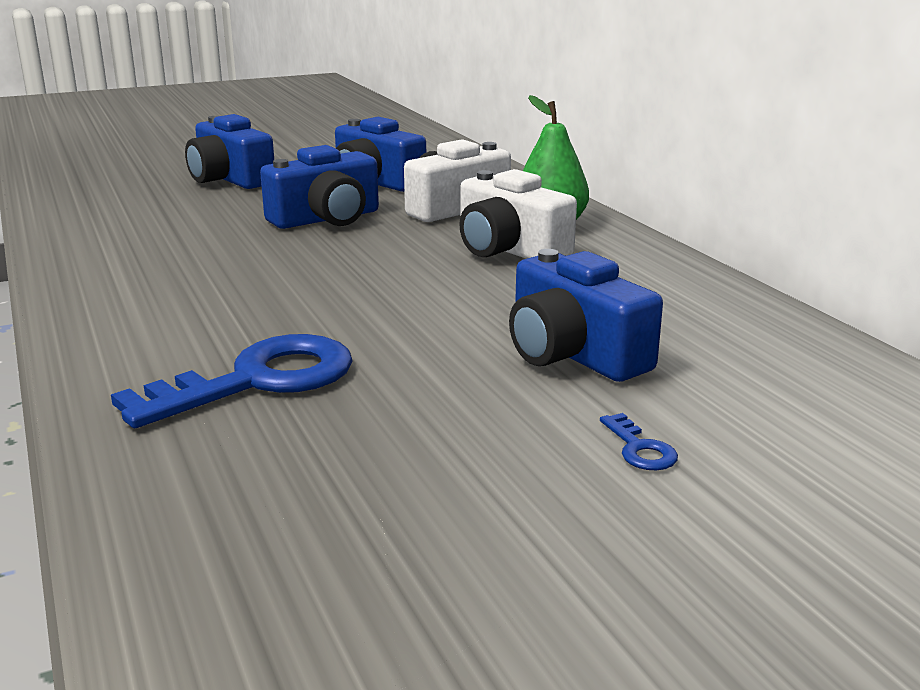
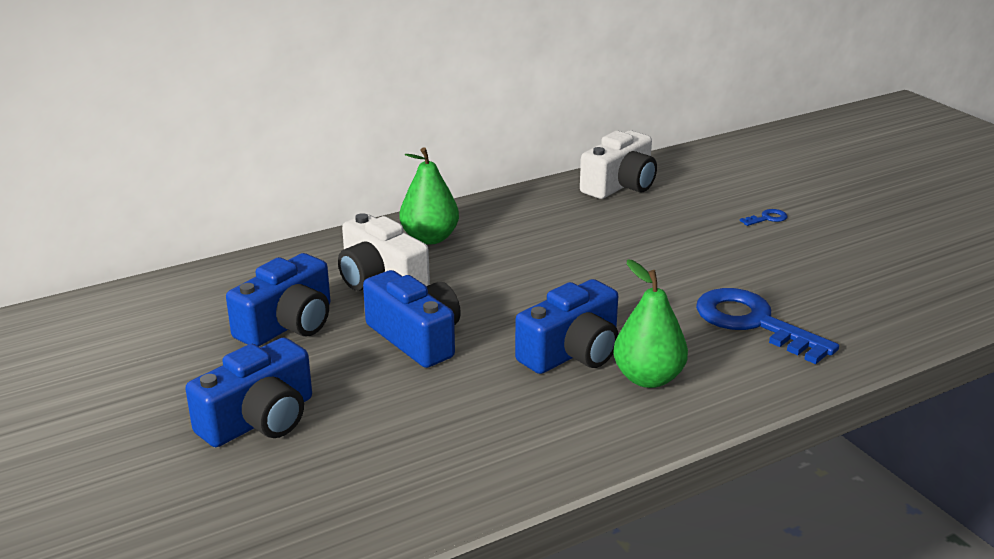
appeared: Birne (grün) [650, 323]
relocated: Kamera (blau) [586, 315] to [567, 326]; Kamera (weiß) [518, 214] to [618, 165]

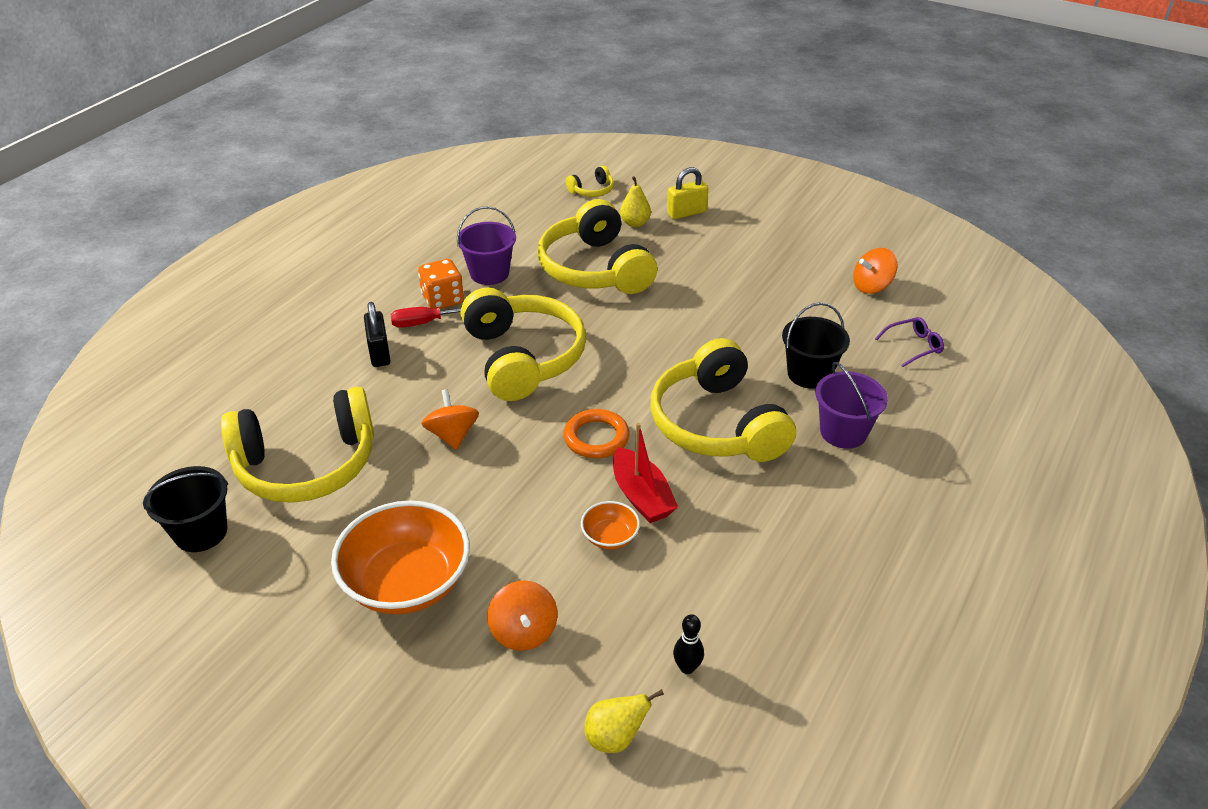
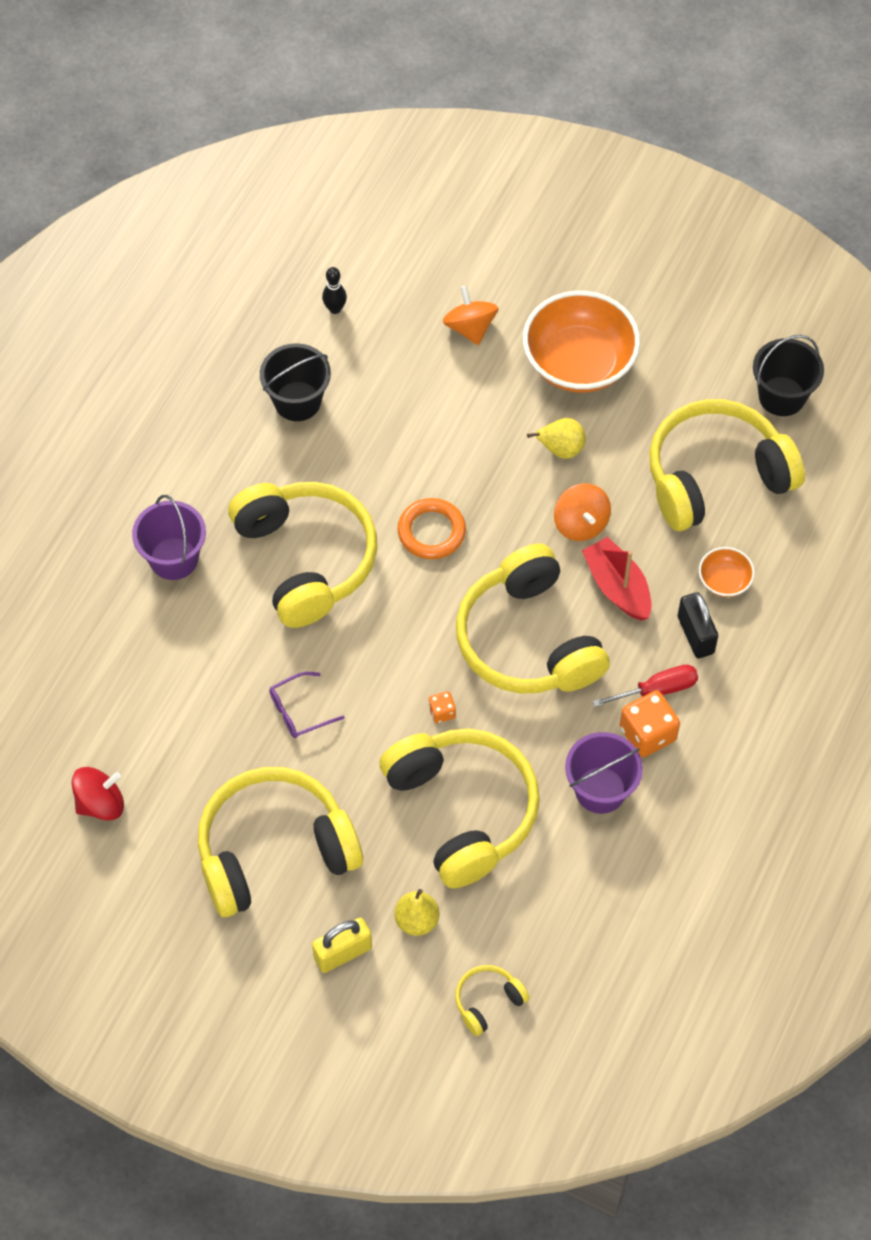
appeared: Kopfhörer (gelb) [280, 842]; Spielwürfel (orange) [442, 707]
relocated: Eimer (schwarz) [816, 345] to [295, 382]; Brille (lila) [909, 342] to [306, 705]; Birne (gelb) [624, 721] to [556, 438]; Boot (rot) [645, 473] to [617, 579]; Schüssel (orange) [610, 525] to [727, 572]
colour: Kreisel (orange) [875, 271] to Kreisel (rot) [97, 794]

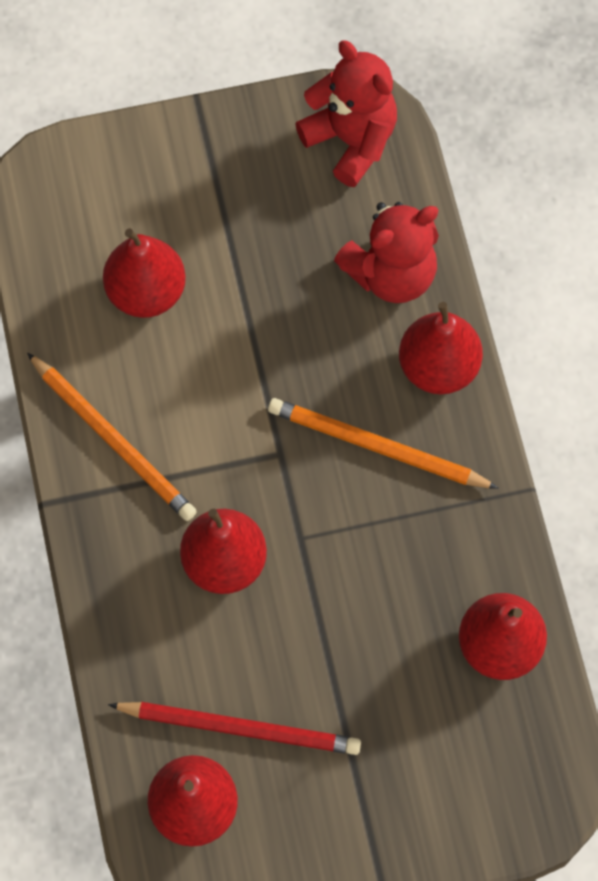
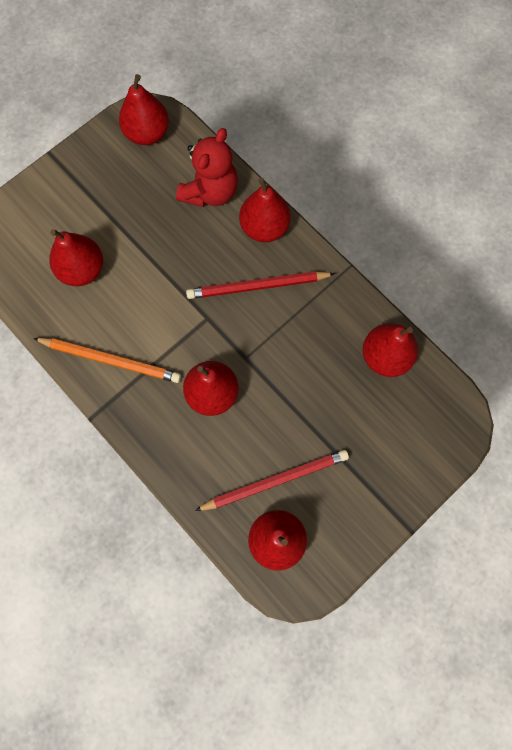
exchanged: Teddybär (rot) [346, 113] to Birne (rot) [144, 109]
colour: Bleistift (orange) [383, 443] to Bleistift (rot) [260, 285]

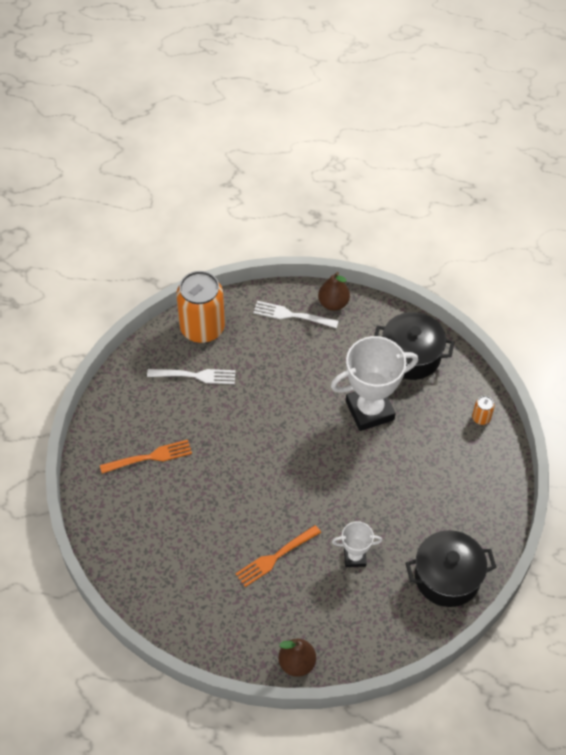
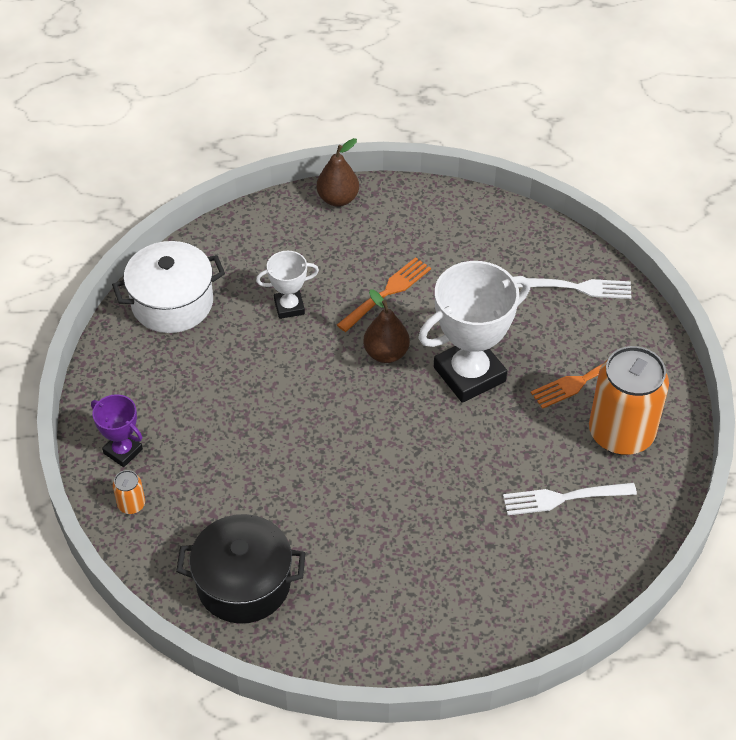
appeared: Pokal (lila) [117, 430]
relocated: Birne (braun) [334, 291] to [386, 326]; Pokal (weiß) [374, 383] to [474, 332]; Gabel (weiß) [296, 314] to [574, 288]; Dose (orange) [200, 307] to [629, 400]
colour: Kochtopf (schwarz) [451, 568] to Kochtopf (weiß) [168, 287]

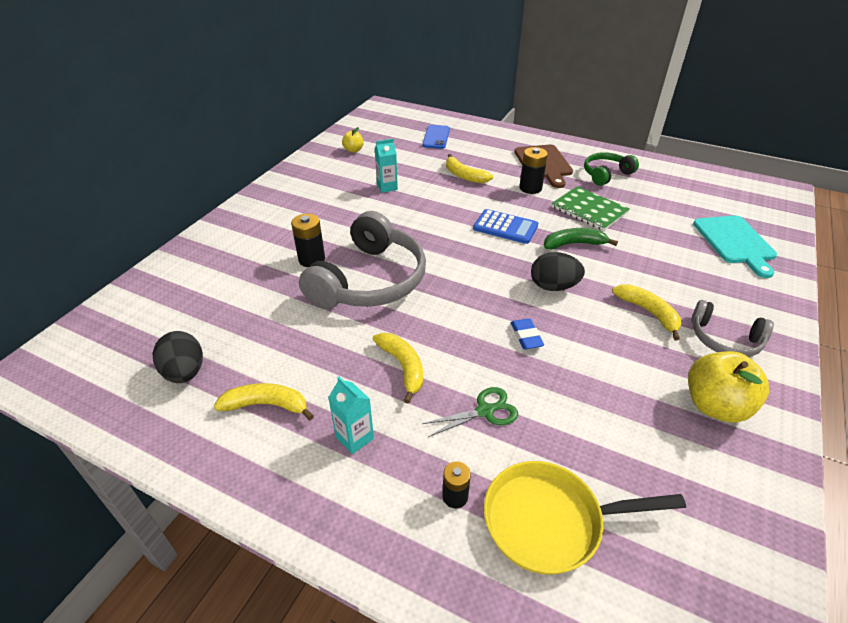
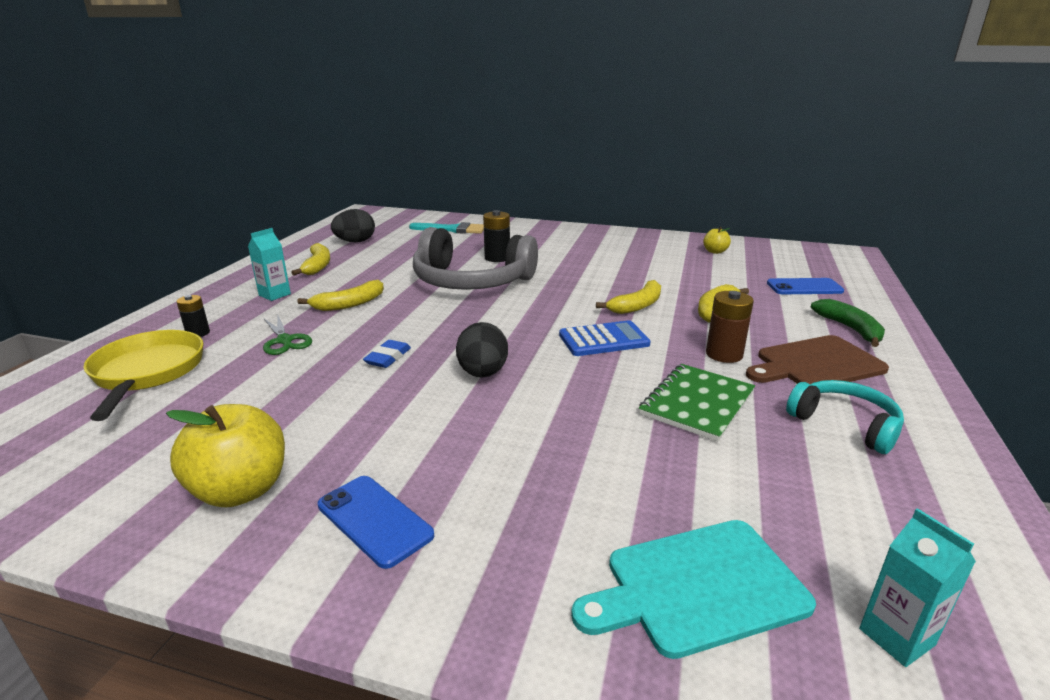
appeared: Pinsel (türkis) [446, 228]
relocated: Banane (gelb) [646, 312] to [628, 297]; Banane (grün) [581, 239] to [847, 323]; Getränkekarton (türkis) [386, 166] to [917, 587]
exchanged: Kopfhörer (grau) [732, 328] to Handy (blau) [376, 522]
colour: Batterie (schwarz) [533, 170] to Batterie (braun) [730, 327]; Kopfhörer (grün) [611, 169] to Kopfhörer (türkis) [845, 417]
spun: Radiergummi (blau) [527, 333] = [387, 354] 45 degrees counterclockwise; Taschenrechner (blau) [505, 226] = [605, 338] 120 degrees counterclockwise

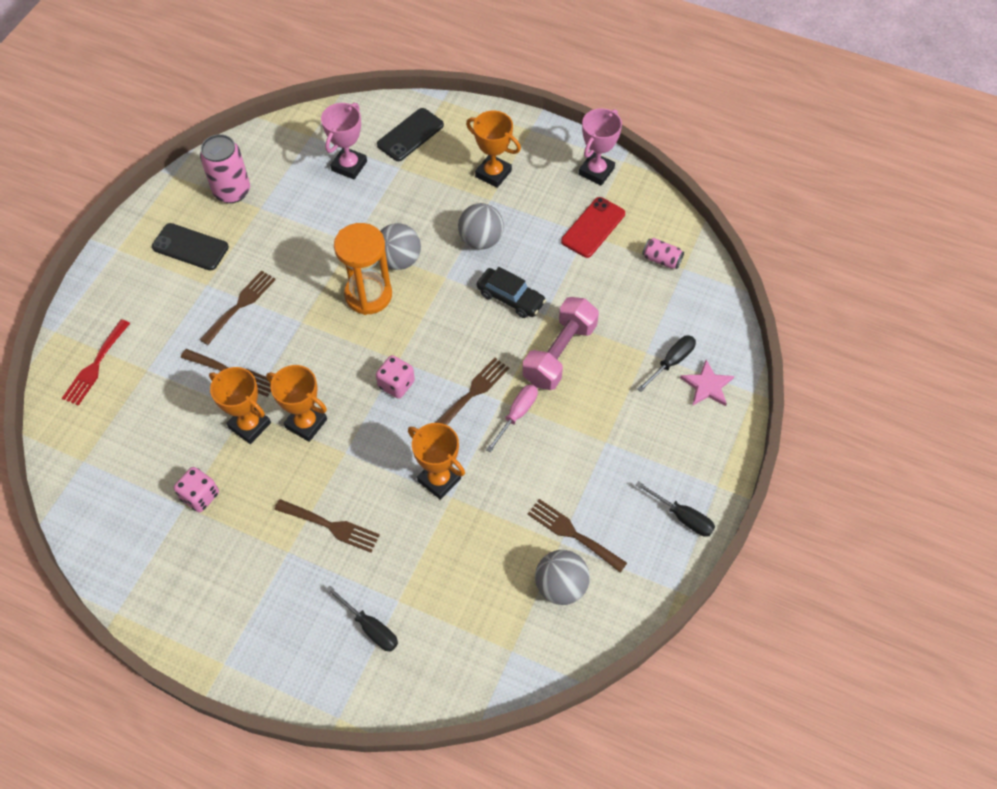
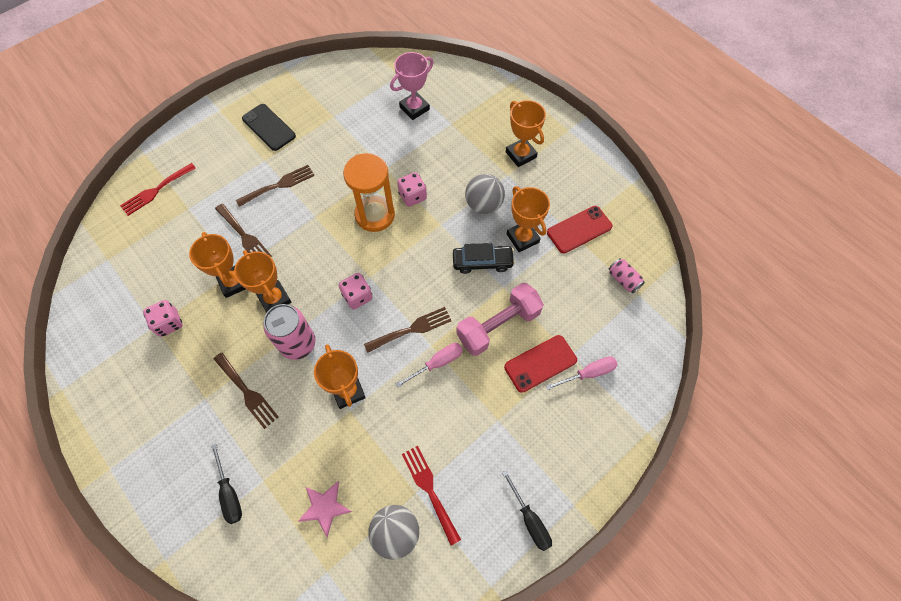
missing: Handy (schwarz) [410, 134]; Pokal (rosa) [600, 147]
appeared: Handy (rot) [540, 364]; Pokal (orange) [528, 219]
relocated: Dose (rosa) [225, 168] to [289, 332]; Stern (rosa) [707, 383] to [325, 509]
exchanged: Ball (grau) [400, 246] to Spielwürfel (rosa) [412, 189]
colour: Gabel (braun) [577, 536] to Gabel (rot) [431, 496]; Schraubenzieher (schwarz) [666, 364] to Schraubenzieher (rosa) [582, 373]
spun: Auto (schwarz) [511, 292] = [484, 258] 60 degrees counterclockwise

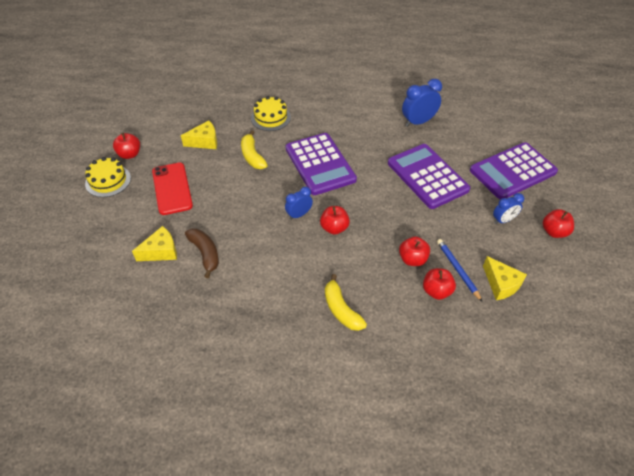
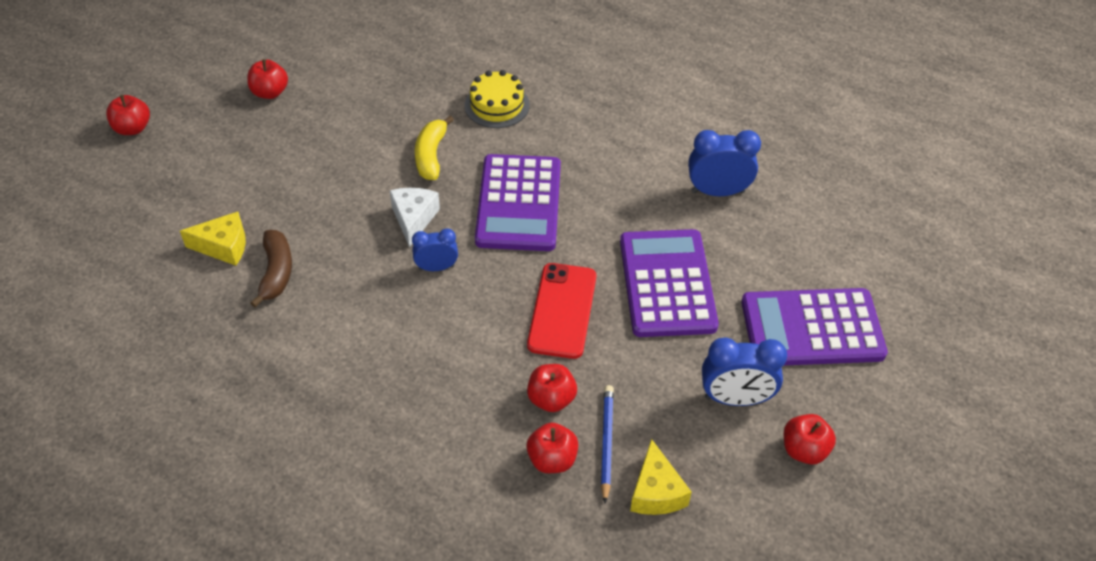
missing: Kuchen (gelb) [108, 177]; Käse (gelb) [199, 134]; Banane (gelb) [346, 302]
appeared: Käse (weiß) [415, 217]
relocated: Apfel (rot) [335, 220] to [128, 115]; Handy (rot) [172, 189] to [561, 311]
size: Wecker (blau) [508, 208] = [744, 371] x1.60

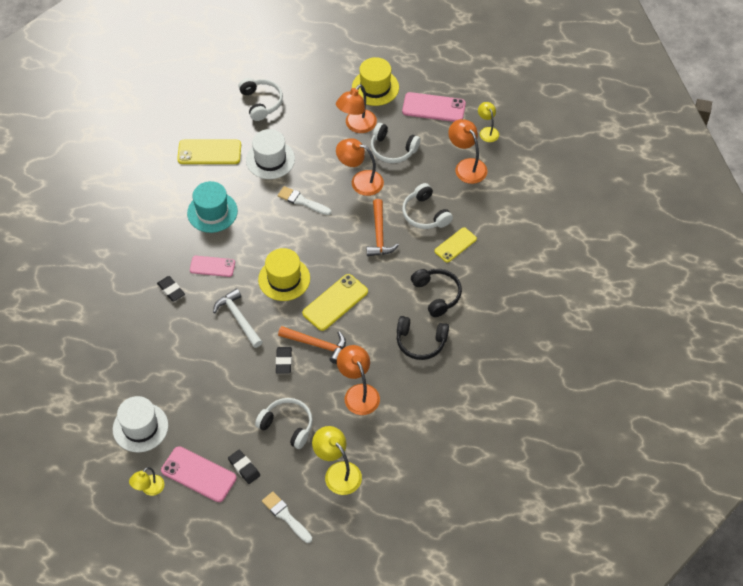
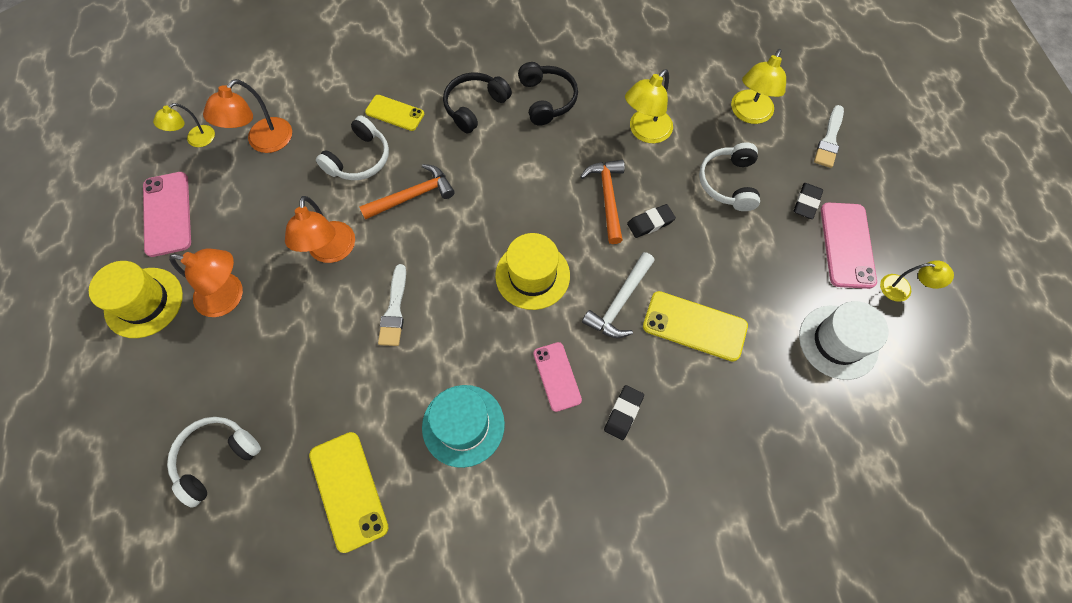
missing: Hut (weiß) [270, 154]; Kopfhörer (weiß) [395, 143]
relocated: Handy (gelb) [335, 302] to [695, 326]
colour: Lampe (orange) [358, 380] to Lampe (gelb) [649, 106]

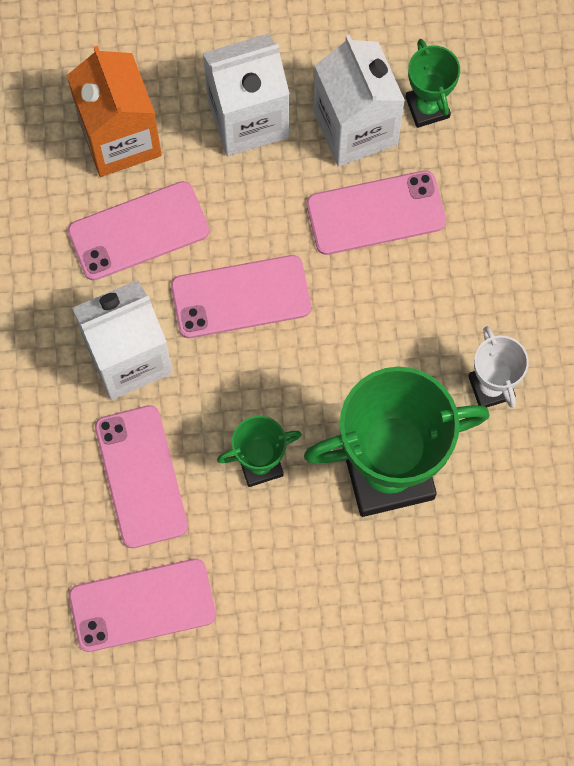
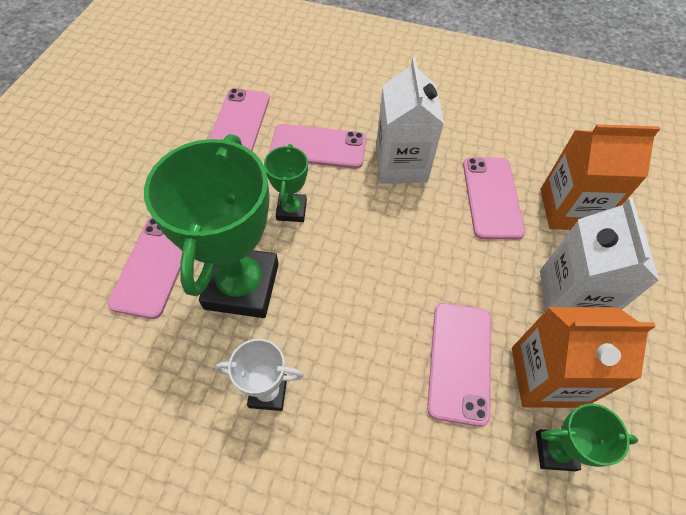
relocated: Handy (rosa) [241, 296] to [144, 268]
colour: Getränkekarton (weiß) [359, 101] to Getränkekarton (orange) [584, 357]

